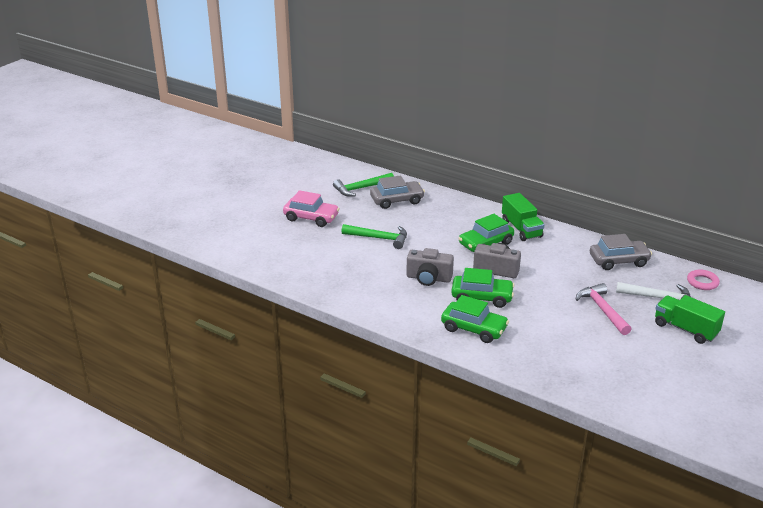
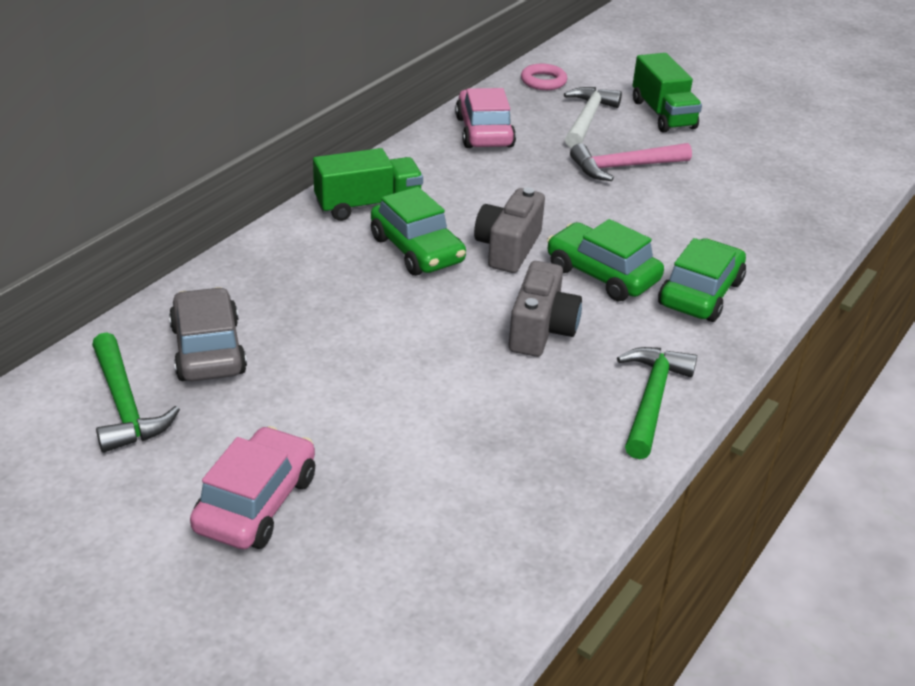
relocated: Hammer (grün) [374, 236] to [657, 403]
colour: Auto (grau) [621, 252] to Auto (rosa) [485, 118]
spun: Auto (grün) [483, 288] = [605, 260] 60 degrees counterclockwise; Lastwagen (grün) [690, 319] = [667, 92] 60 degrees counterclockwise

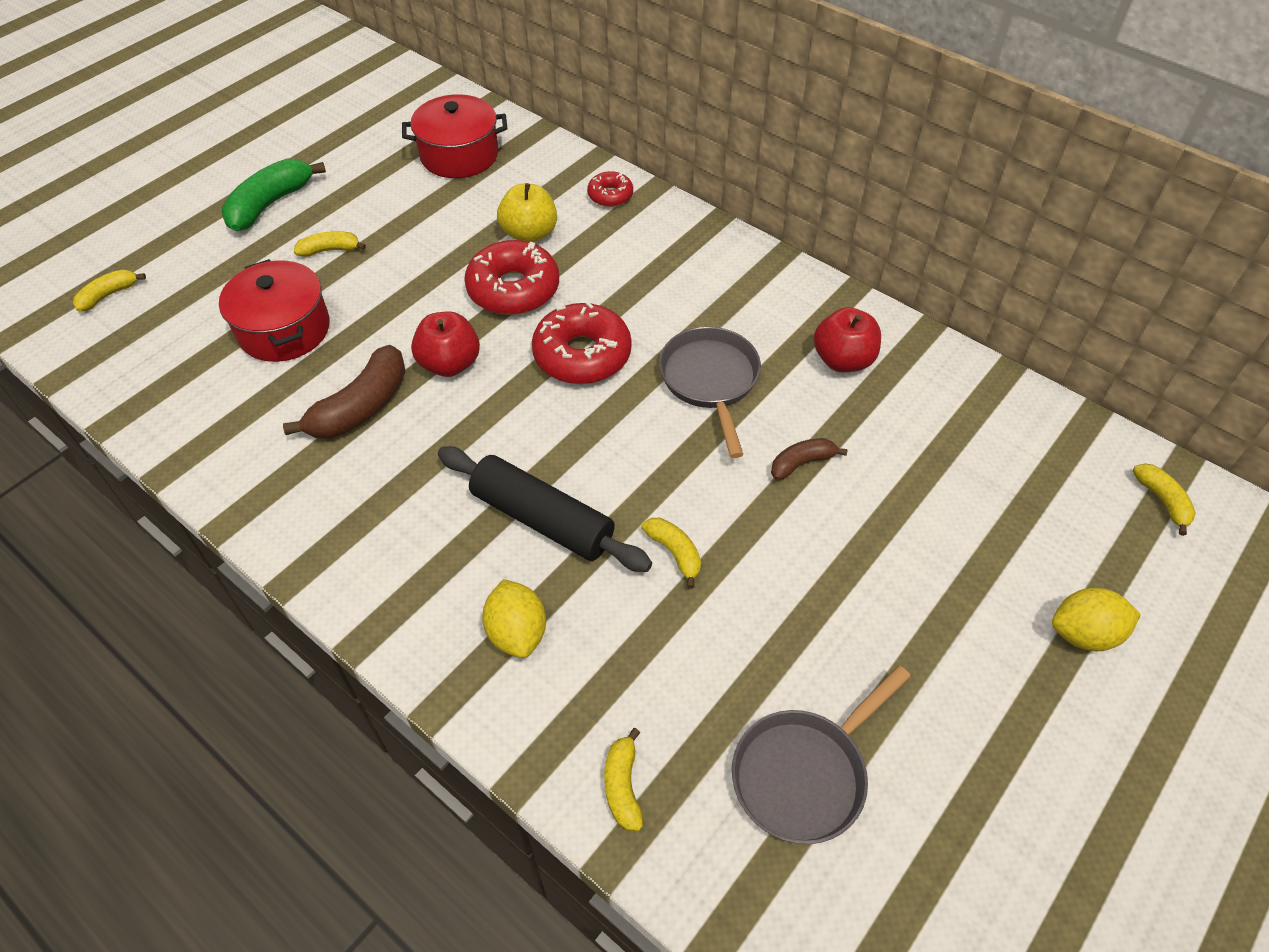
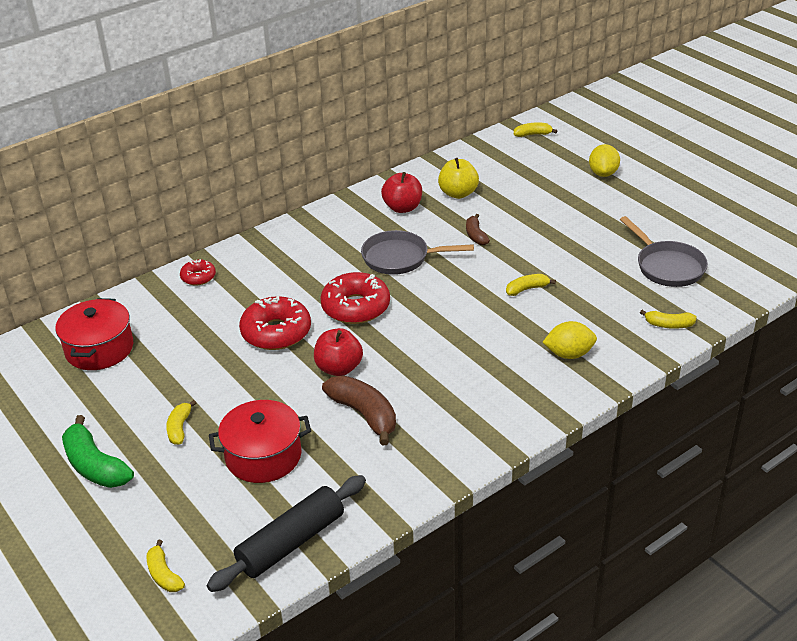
relocated: Nudelholz (schwarz) [545, 509] to [286, 533]; Apfel (gelb) [527, 213] to [458, 178]

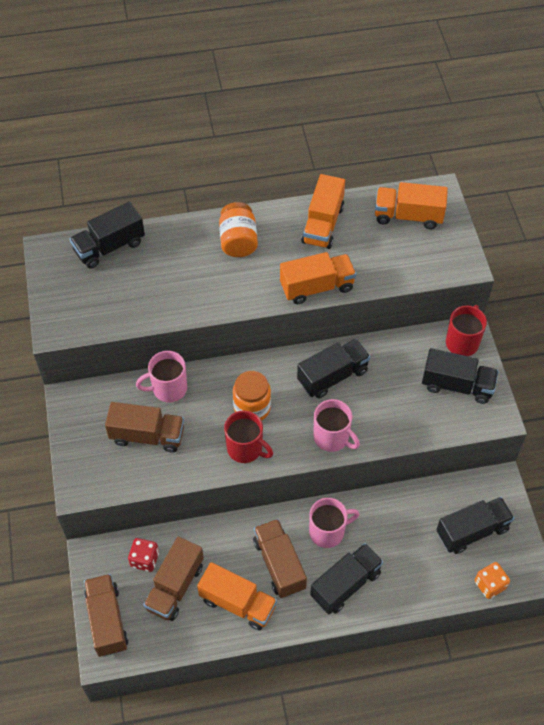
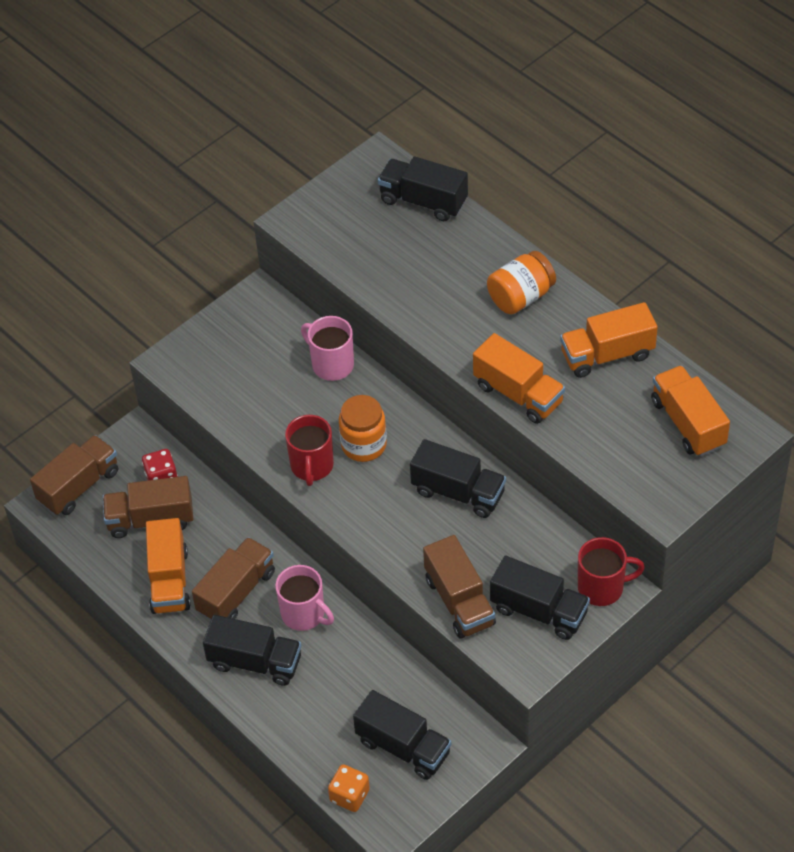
missing: Tasse (rosa) [336, 425]
relocated: Lastwagen (braun) [144, 427] to [459, 586]
spun: Lastwagen (schwarz) [460, 376] = [540, 598] 45 degrees counterclockwise

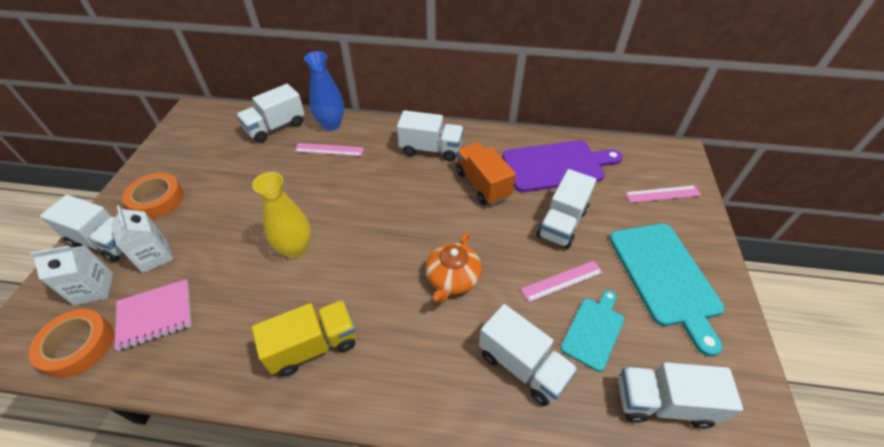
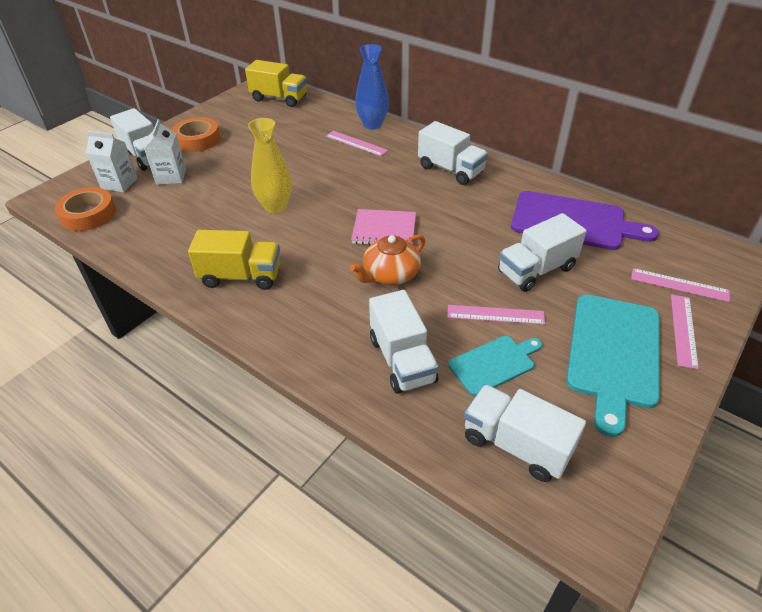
missing: Lastwagen (weiß) [271, 113]; Lastwagen (orange) [486, 173]
appeared: Lastwagen (gelb) [276, 83]; Lineal (rosa) [685, 332]
relocated: Notizbuch (rosa) [153, 315] to [383, 227]

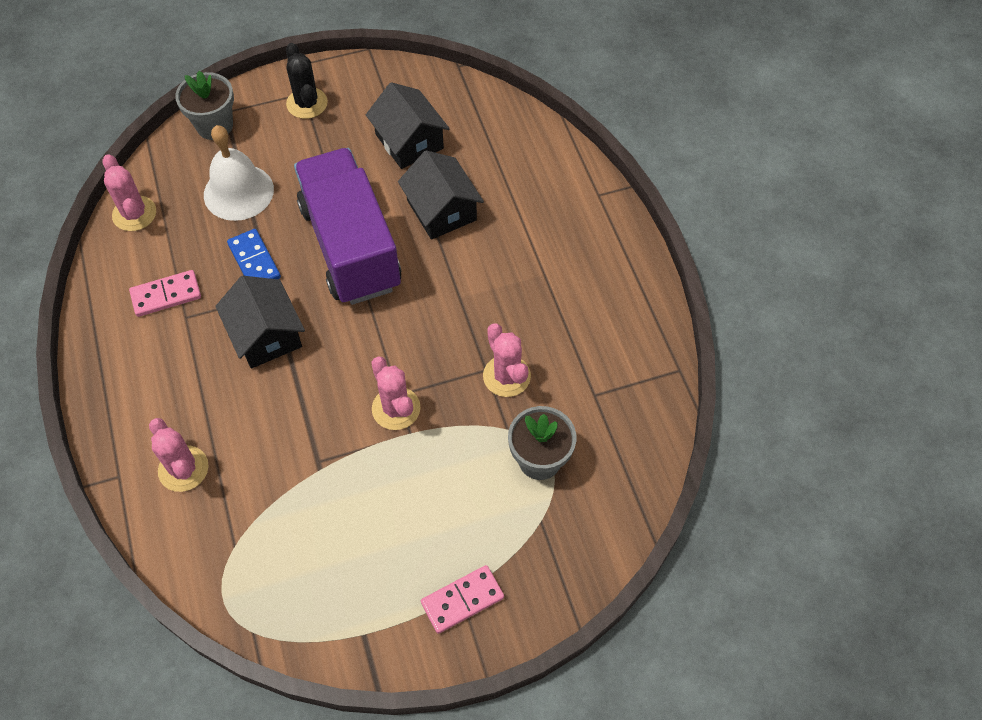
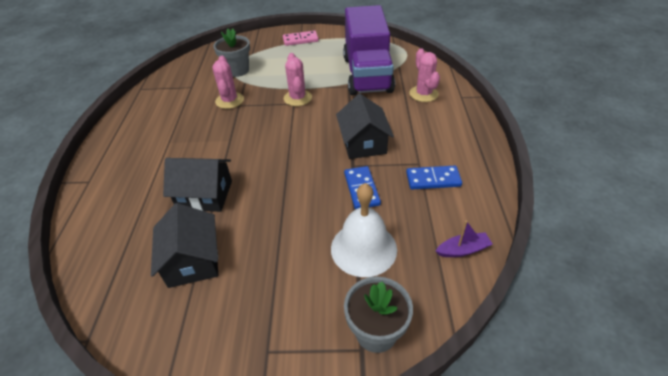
missing: Kaktus (schwarz) [307, 81]
relocated: Lastwagen (lila) [347, 226] to [369, 50]
exchanged: Kaktus (rosa) [129, 192] to Boot (lila) [464, 239]
colour: Dominostein (rosa) [165, 293] to Dominostein (blau) [434, 177]
spun: Haus (schwarz) [441, 195] = [197, 185] 75 degrees counterclockwise

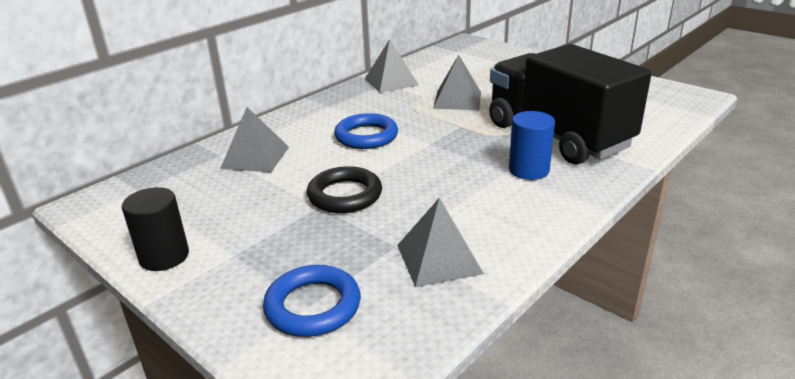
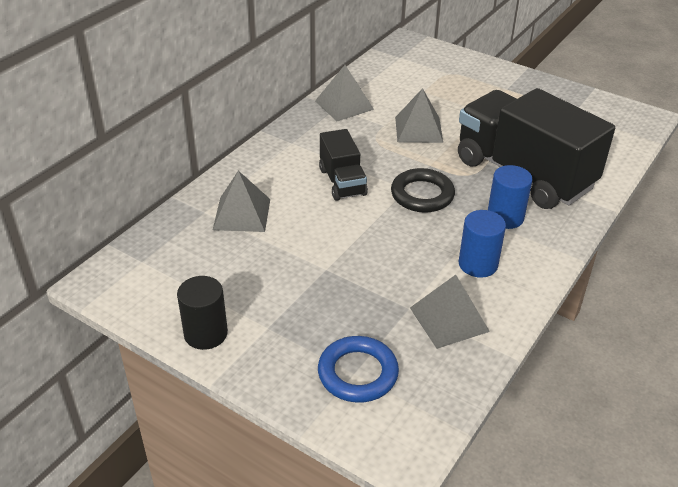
appeared: Vollzylinder (blau) [482, 244]
relocated: Ring (schwarz) [344, 189] to [423, 190]
exchanged: Ring (blau) [366, 131] to Lastwagen (schwarz) [343, 165]

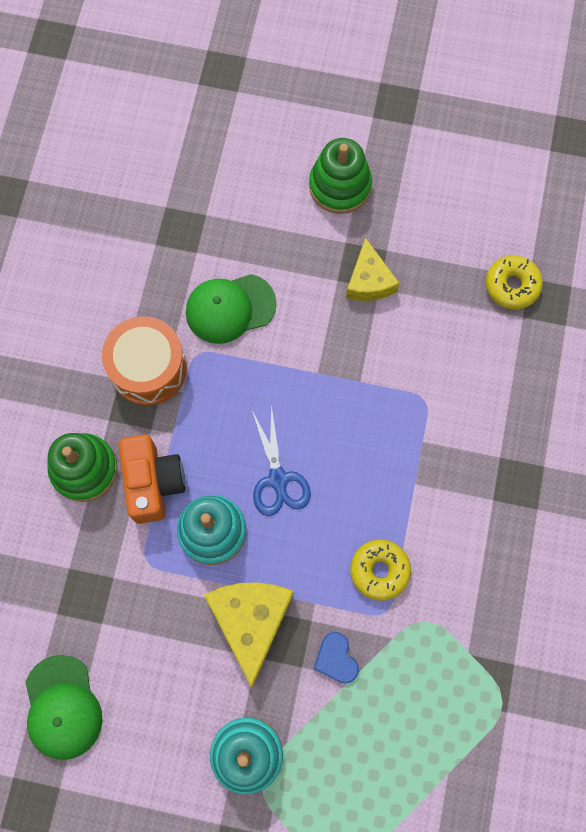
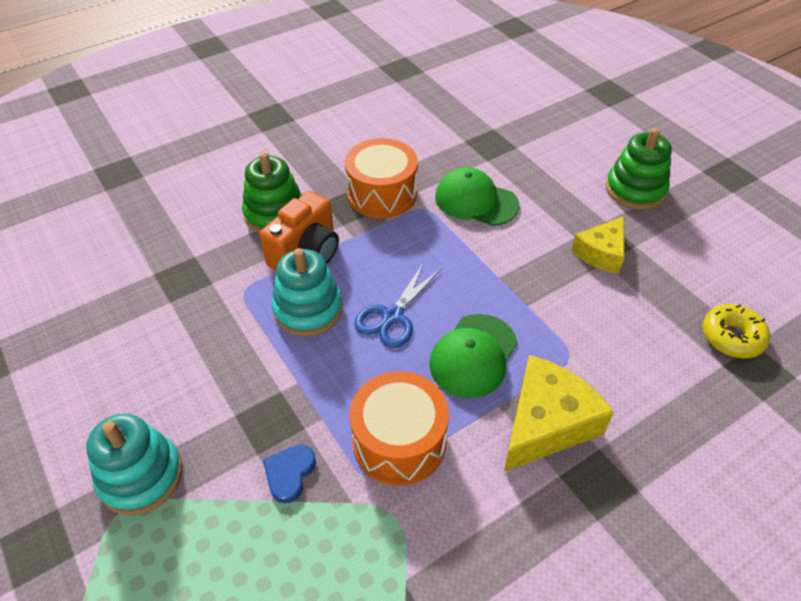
relocated: Kappe (grün) [64, 707] to [473, 356]; Käse (gelb) [249, 634] to [559, 413]
exchanged: Donut (gelb) [380, 570] to Trommel (orange) [399, 428]

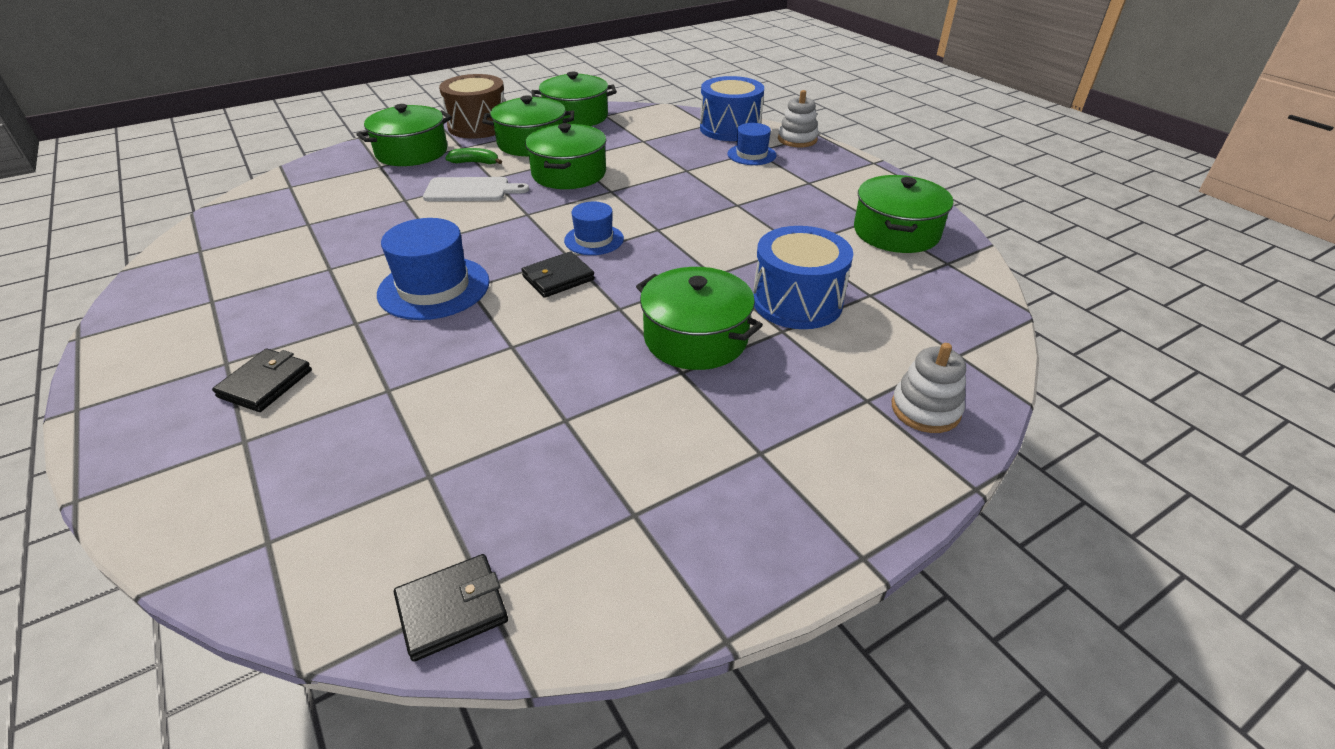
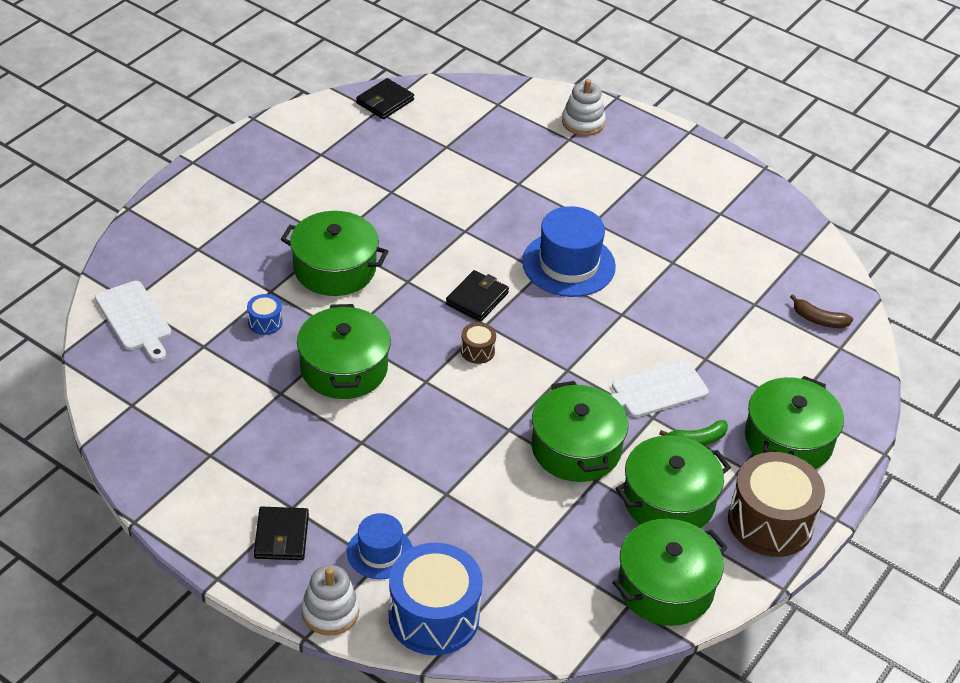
appeared: Schneidebrett (weiß) [133, 321]; Banane (braun) [821, 311]
relocated: Geldbörse (schwarz) [262, 380] to [281, 533]; Kochtopf (grün) [903, 214] to [344, 351]; Stapelspielzeug (weiß) [929, 388] to [584, 107]
exchanged: Hut (blau) [594, 228] to Trommel (braun) [478, 343]
size: Trommel (blau) [803, 277] = [264, 314] x0.44

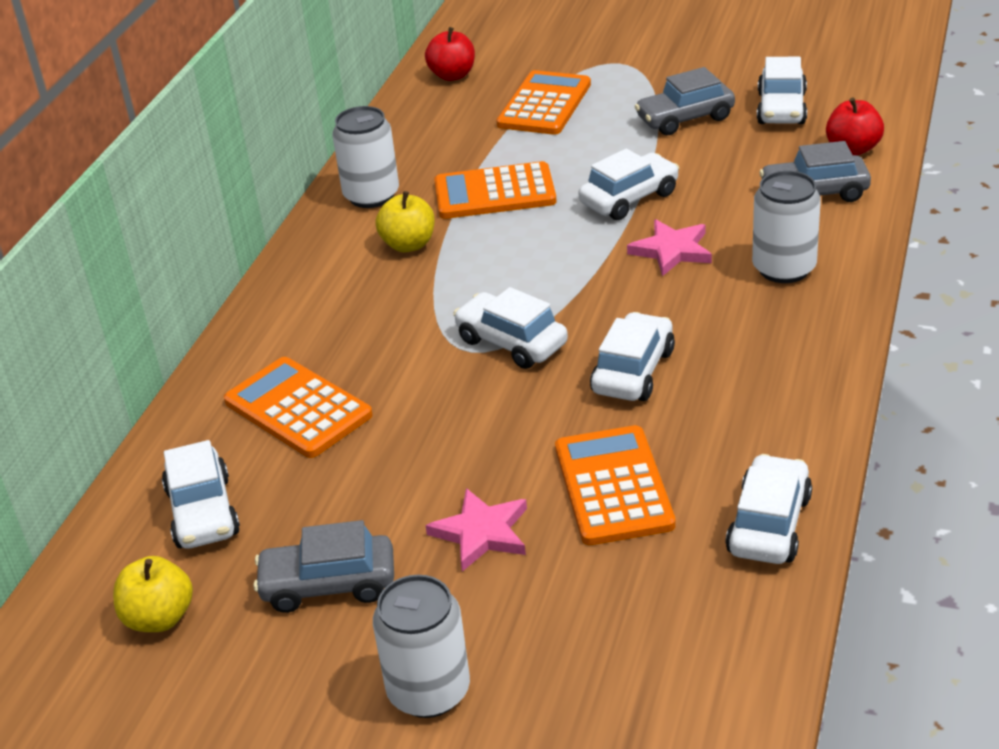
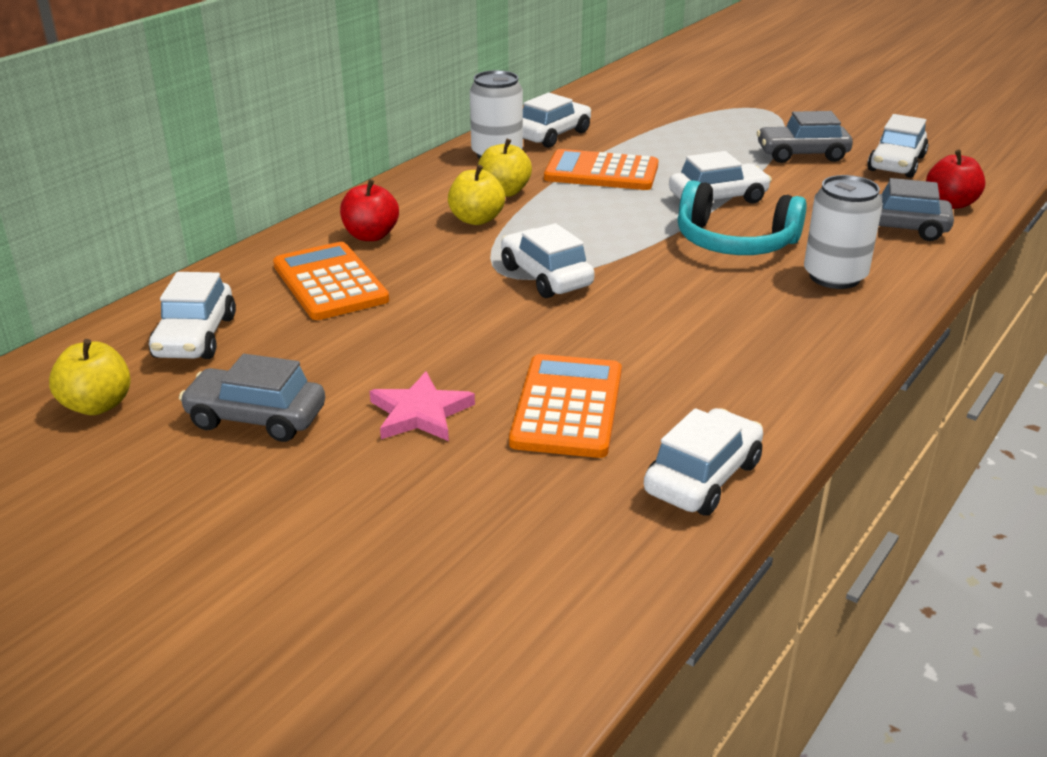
missing: Dose (weiß) [421, 646]; Taschenrechner (orange) [543, 102]
appeared: Apfel (gelb) [476, 195]
relocated: Apfel (rot) [450, 54] to [369, 210]; Auto (weiß) [632, 356] to [557, 120]
exchanged: Stern (rosa) [669, 248] to Kopfhörer (türkis) [742, 217]

